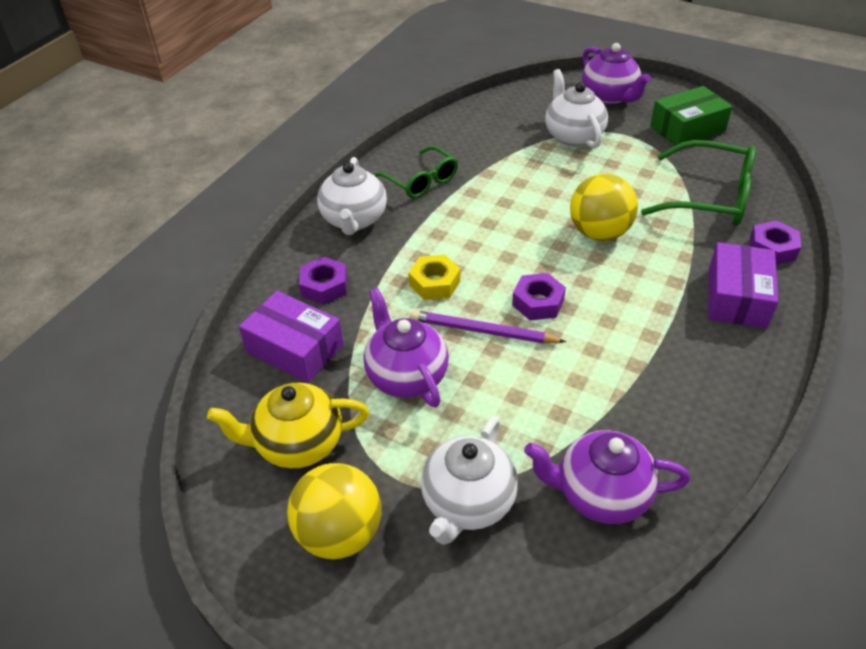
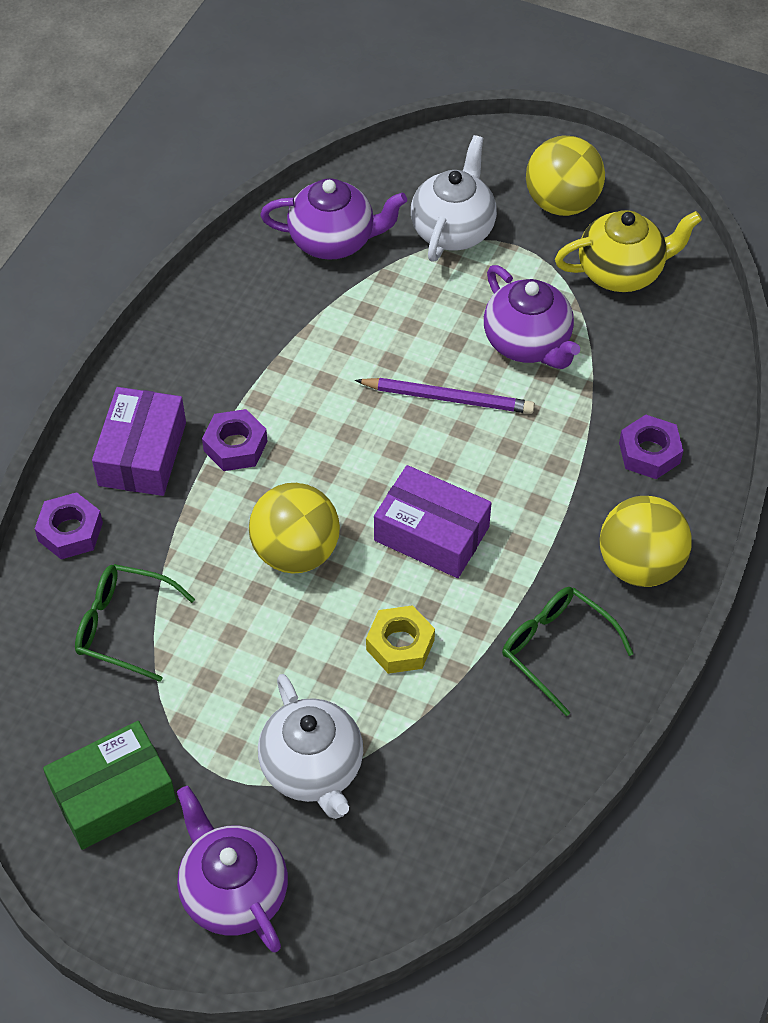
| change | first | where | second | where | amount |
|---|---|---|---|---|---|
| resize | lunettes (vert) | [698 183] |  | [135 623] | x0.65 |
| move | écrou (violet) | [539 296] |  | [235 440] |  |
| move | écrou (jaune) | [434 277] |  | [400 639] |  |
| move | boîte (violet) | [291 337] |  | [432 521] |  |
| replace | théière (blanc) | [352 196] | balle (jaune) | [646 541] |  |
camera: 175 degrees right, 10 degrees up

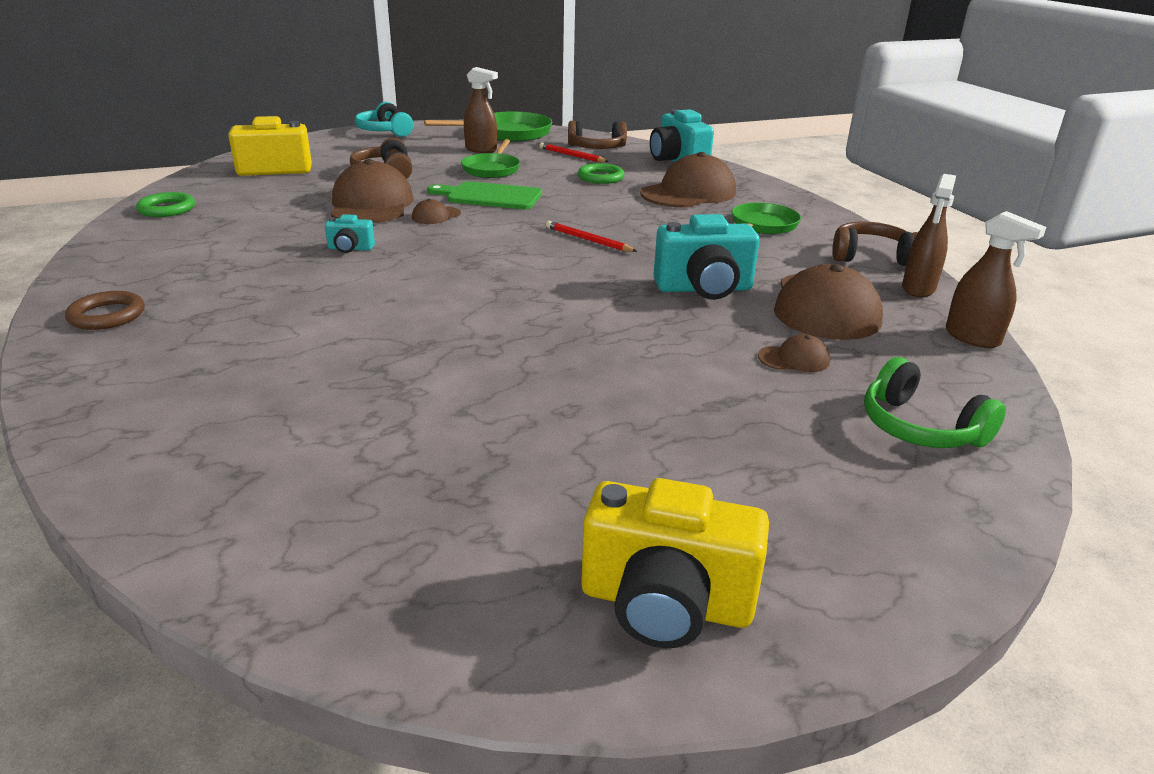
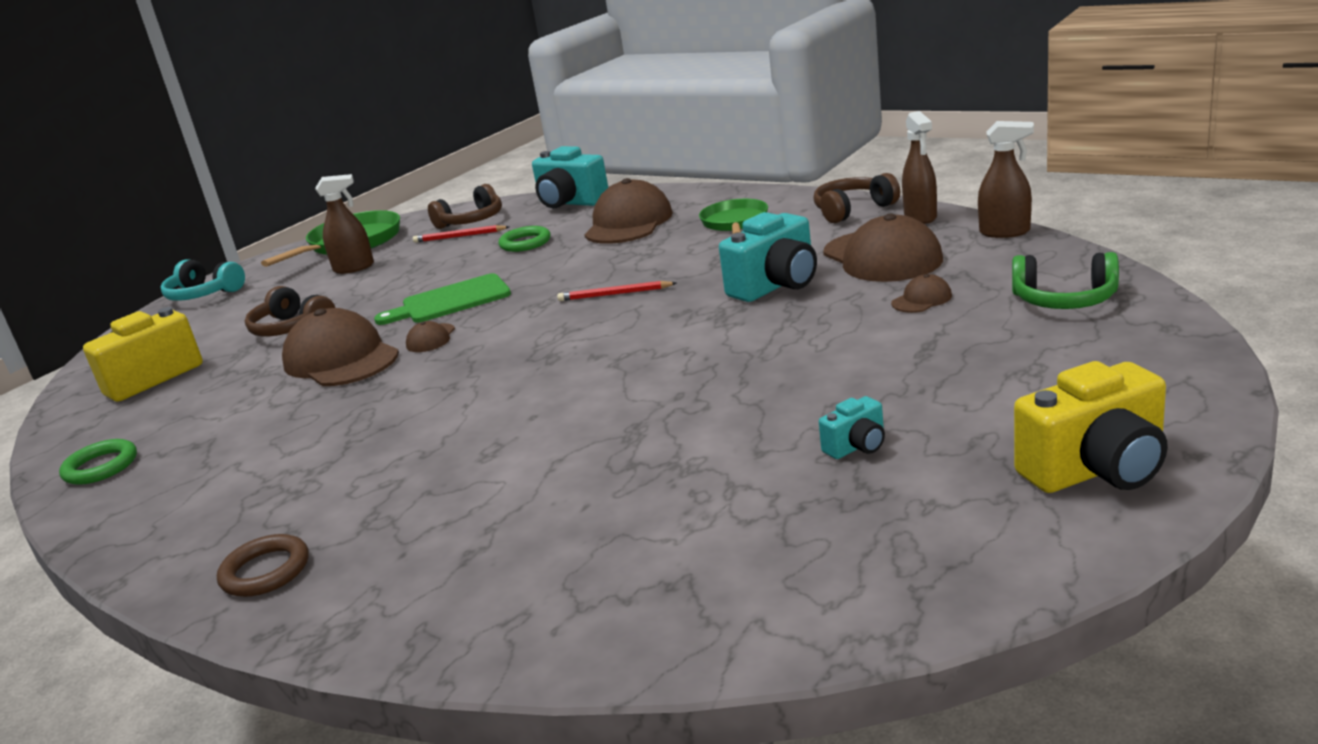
| change | first | where | second | where | amount |
|---|---|---|---|---|---|
| move | appareil photo (turquoise) | [350 233] |  | [852 427] |  |
| delete | poêle (vert) | [490 158] |  |  |  |
camera: 30 degrees left, 5 degrees down

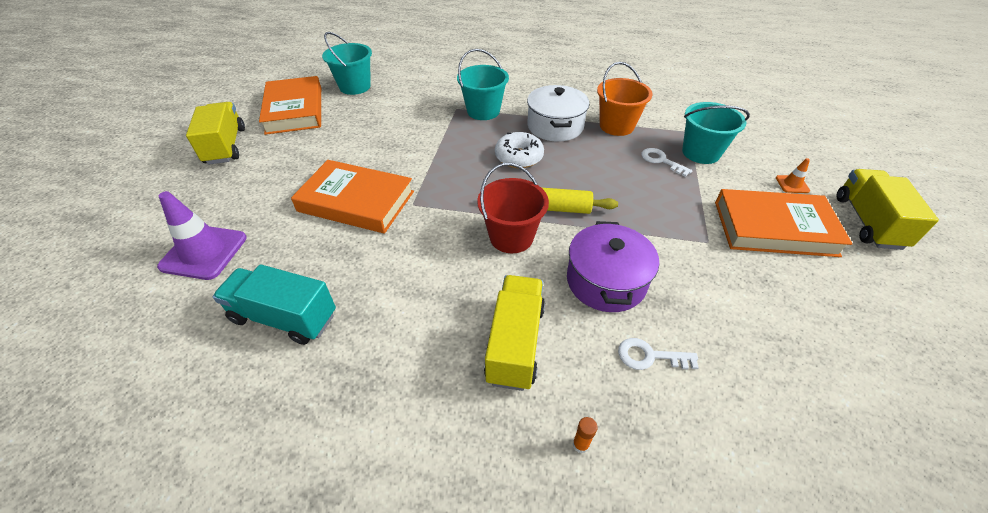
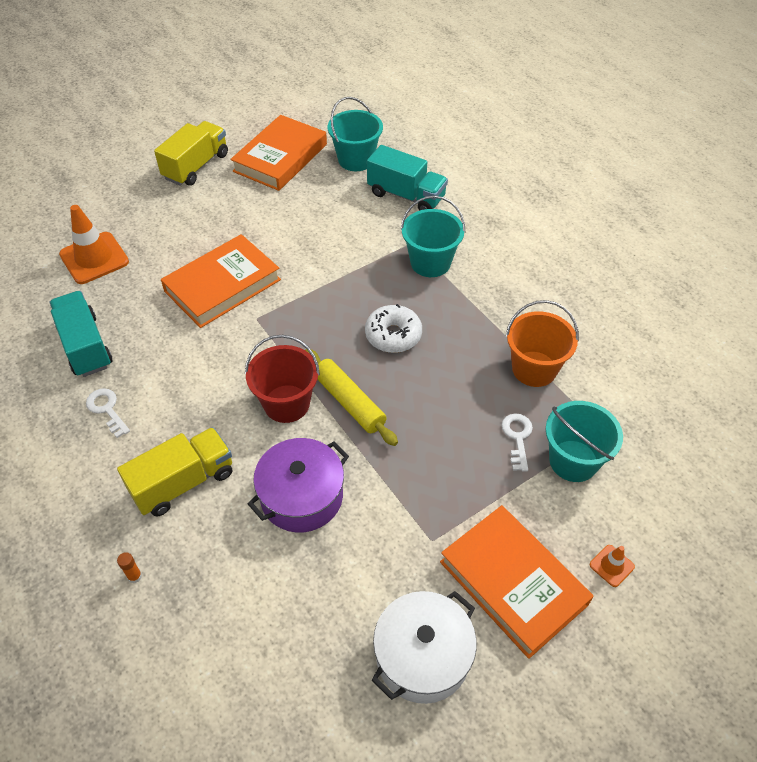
| change | first | where | second | where | amount |
|---|---|---|---|---|---|
| recolor | cône de chantier (violet) | [202 235] | cône de chantier (orange) | [94 244] |  |
| move | clé (blanc) | [658 354] |  | [108 413] |  |
| rotate | livre (orange) | [352 197] |  | [221 281] | 75 degrees clockwise |
| insert |  |  | camion (turquoise) | [407 178] |  |
| move | marmite (blanc) | [558 113] |  | [424 647] |  |
| delete | camion (jaune) | [888 209] |  |  |  |
camera: 45 degrees right, 5 degrees up

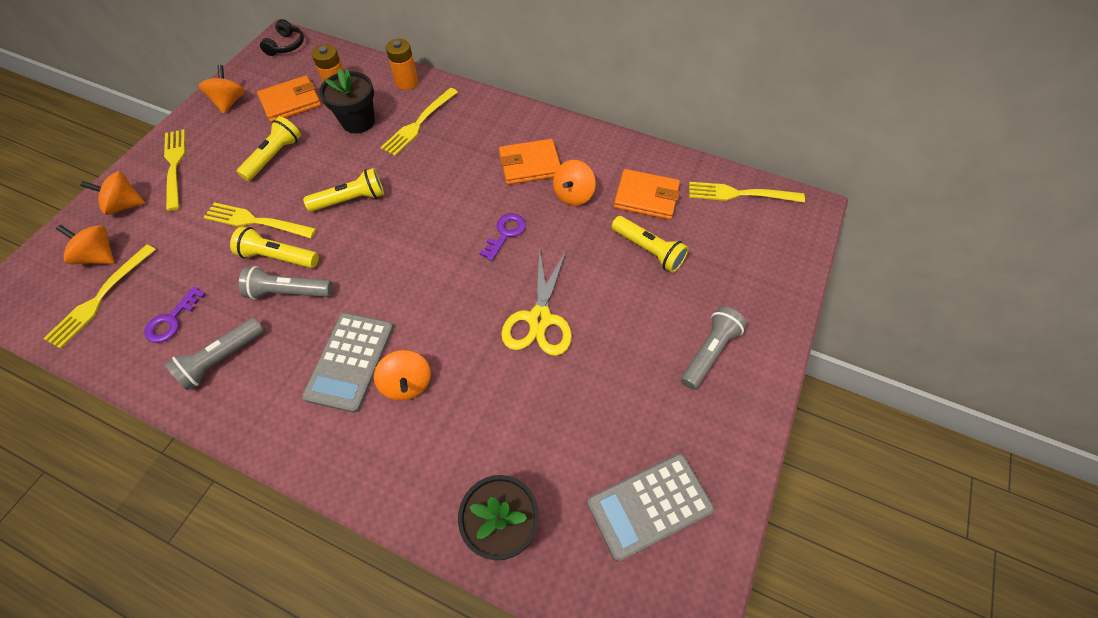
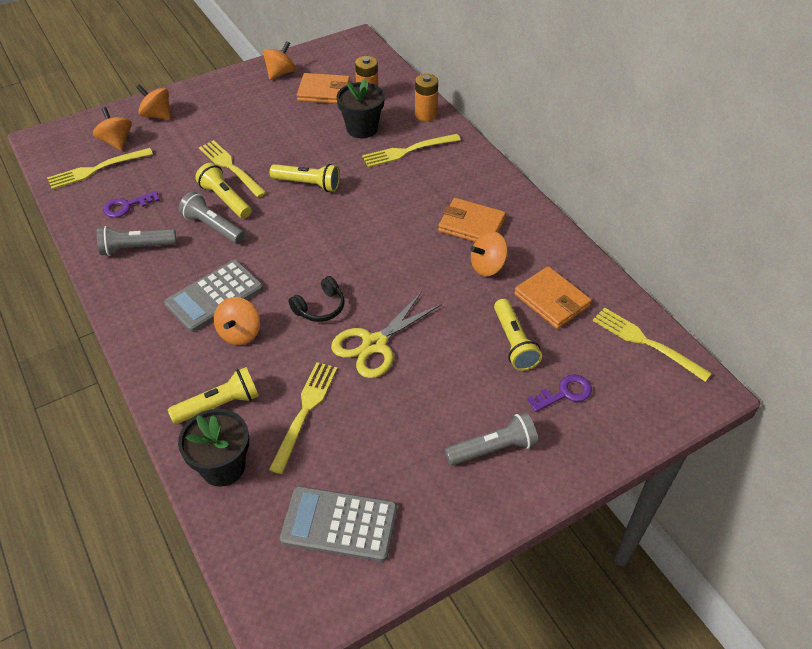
| change | first | where | second | where | amount |
|---|---|---|---|---|---|
| move | lampe de poche (jaune) | [269 148] |  | [213 395] |  |
| move | fourchette (jaune) | [174 170] |  | [303 418] |  |
| move | casque audio (noir) | [282 37] |  | [316 299] |  |
| move | clé (violet) | [502 237] |  | [559 393] |  |
camera: 35 degrees right, 10 degrees down

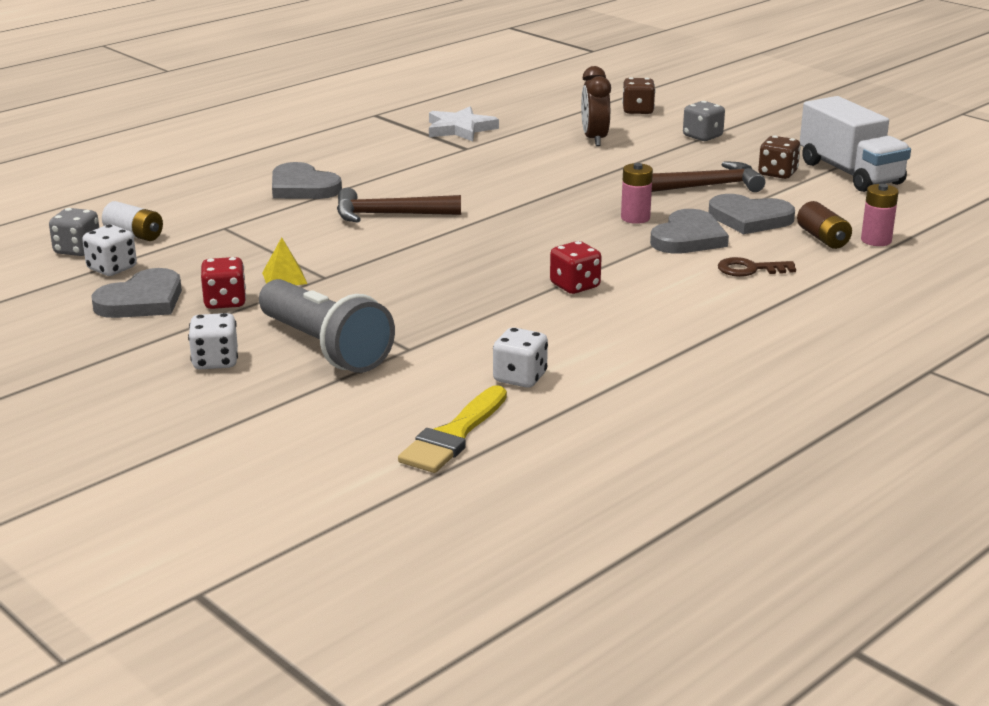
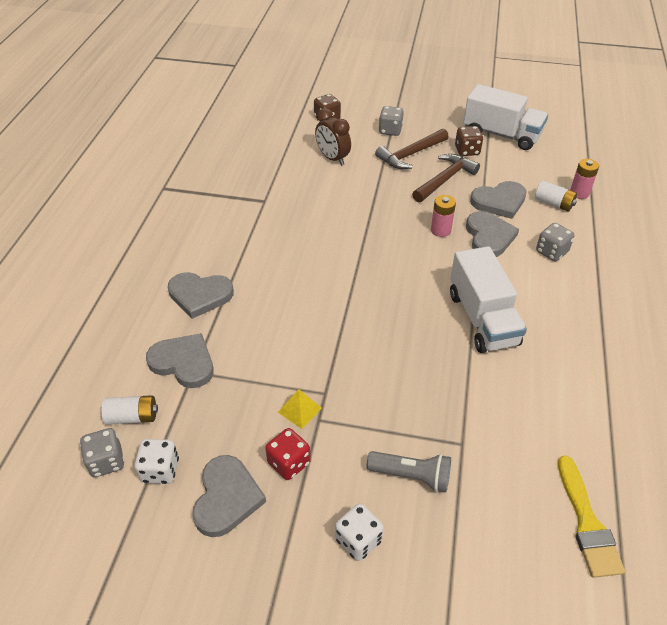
| change | first | where | second | where | amount |
|---|---|---|---|---|---|
| insert |  |  | cœur (gris) | [180 360] |  |
| resize | lampe de poche (gris) | [327 326] |  | [409 471] | x0.61 |
| move | marteau (marron) | [399 205] |  | [411 149] |  |
| replace | dé (rouge) | [576 267] | camion (blanc) | [488 299] |  |
| recolor | pile (marron) | [824 225] | pile (blanc) | [556 196] |  |
| replace | clé (marron) | [757 267] | dé (gris) | [555 242] |  |
| delete | étoile (blanc) | [464 124] |  |  |  |
| delete | dé (blanc) | [520 357] |  |  |  |
camera: 35 degrees left, 20 degrees up

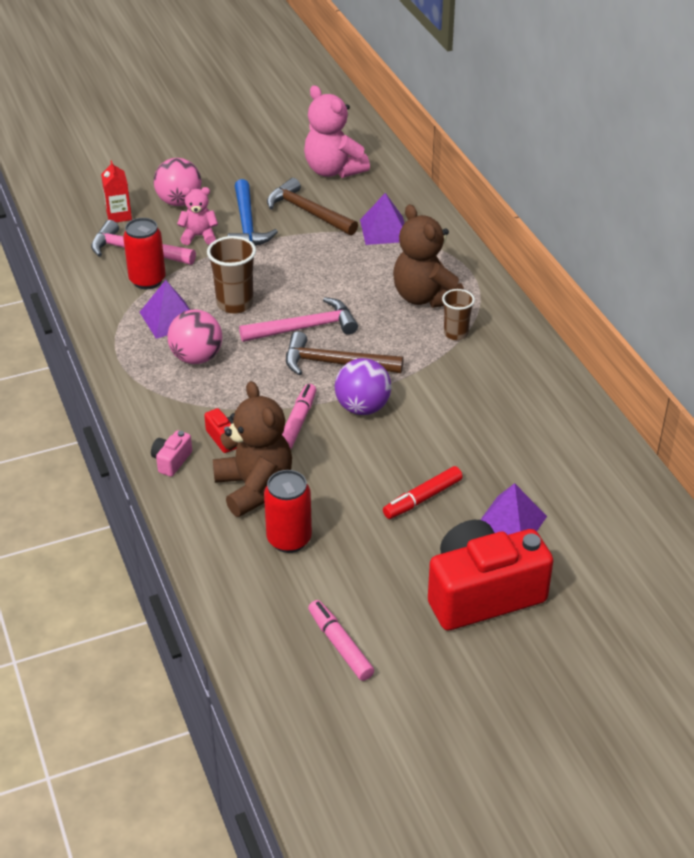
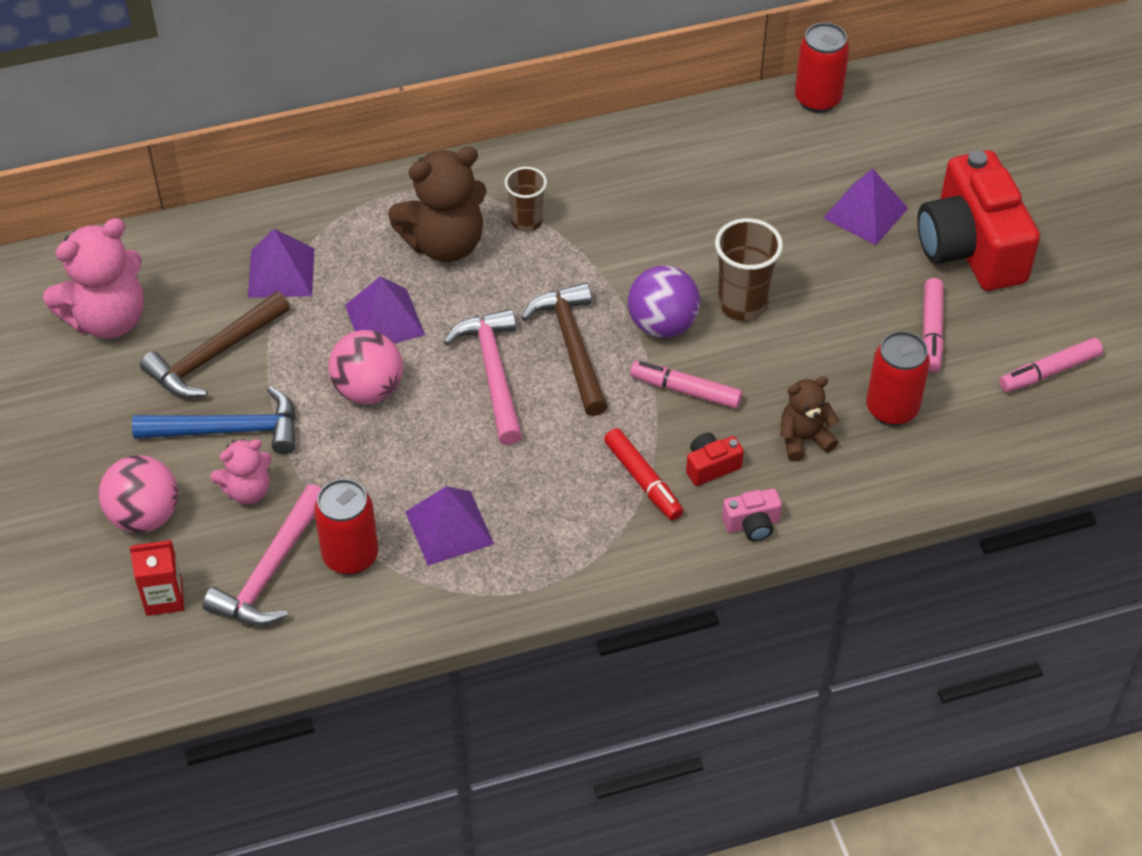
| change | first | where | second | where | amount |
|---|---|---|---|---|---|
| rotate | ours en peluche (rose) | [197 216] |  | [241 471] | 120 degrees counterclockwise |
| move | balle (rose) | [194 337] |  | [365 367] |  |
| insert |  |  | pyramide (violet) | [385 310] |  |
| rotate | marteau (marron) | [345 353] |  | [564 349] | 150 degrees clockwise |
| move | feutre (rouge) | [423 492] |  | [643 474] |  |
| move | gobelet (marron) | [231 275] |  | [749 269] |  |
| rotate | appareil photo (rose) | [171 453] |  | [752 515] | 45 degrees counterclockwise |
| resize | ours en peluche (marron) | [252 449] |  | [809 419] | x0.56 |
| insert |  |  | canette (rouge) | [822 67] |  |
| insert |  |  | feutre (rose) | [933 325] |  |
camera: 85 degrees left, 10 degrees up

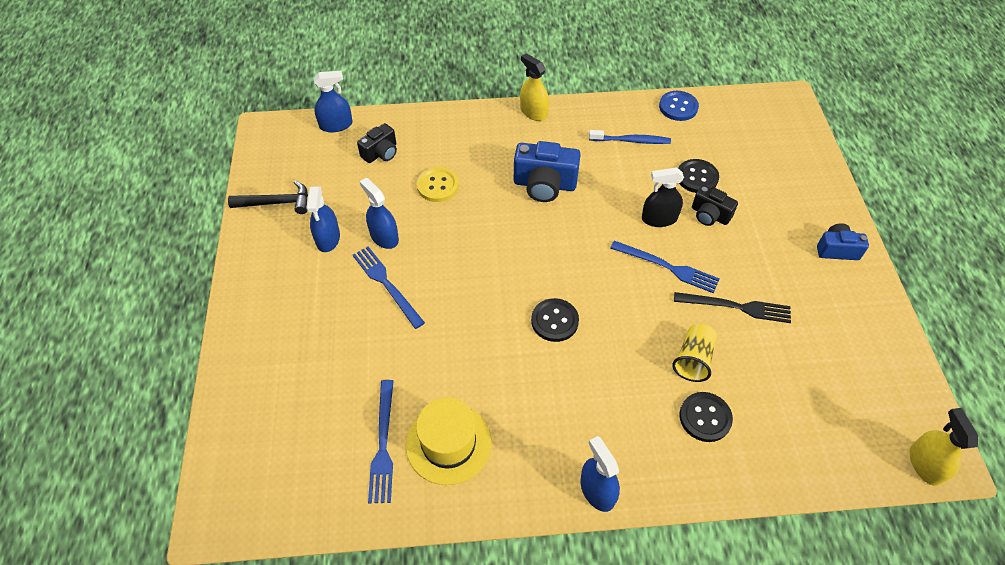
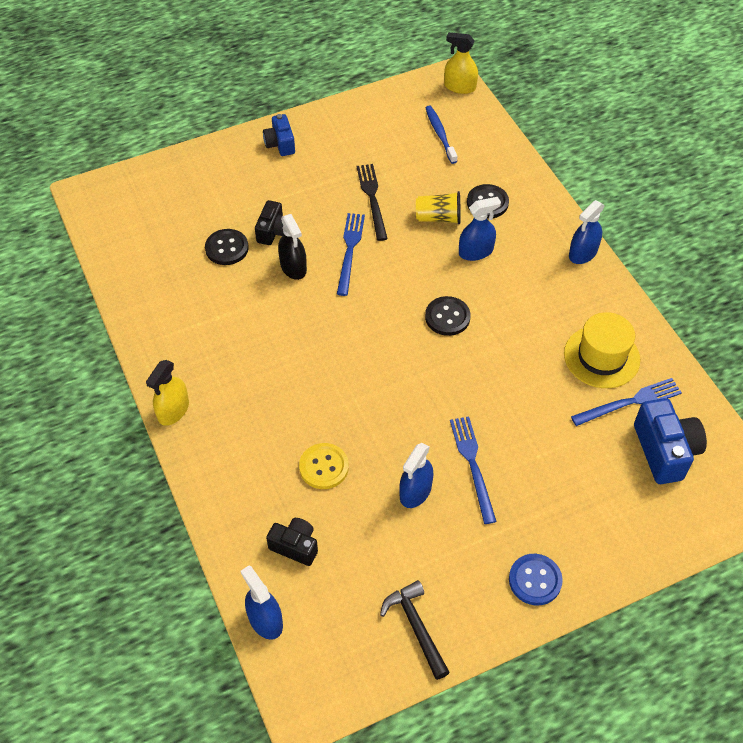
| change | first | where | second | where | amount |
|---|---|---|---|---|---|
| move | brosse à dents (bleu) | [630 137] |  | [441 134] |  |
| rotate | vaporisateur (jaune) | [944 447] |  | [461 63] | 45 degrees clockwise |
| rotate | fourchette (bleu) | [389 288] |  | [473 470] | 135 degrees clockwise |
| move | vaporisateur (bleu) | [323 219] |  | [480 229] |  |
| move | bouton (bleu) | [679 106] |  | [536 580] |  |
| move | appareil photo (bleu) | [547 171] |  | [670 441] |  |
camera: 110 degrees left, 0 degrees up

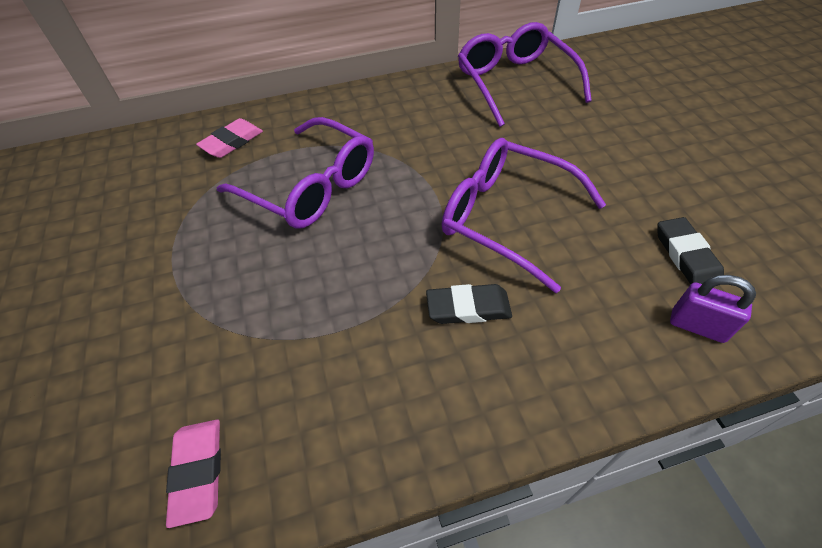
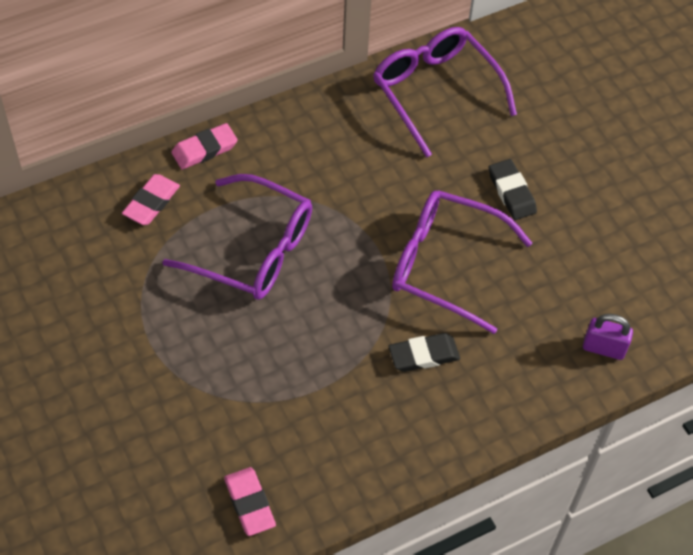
| change | first | where | second | where | amount |
|---|---|---|---|---|---|
| insert |  |  | gomme (rose) | [204 146] |  |
| move | gomme (noir) | [690 250] |  | [513 189] |  |
camera: 15 degrees left, 5 degrees up

